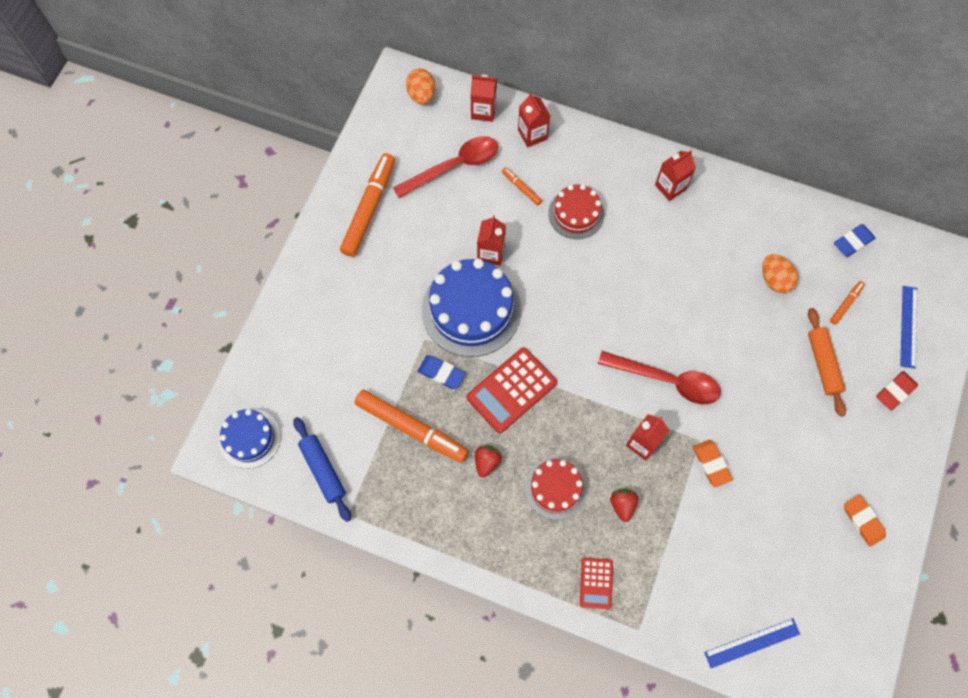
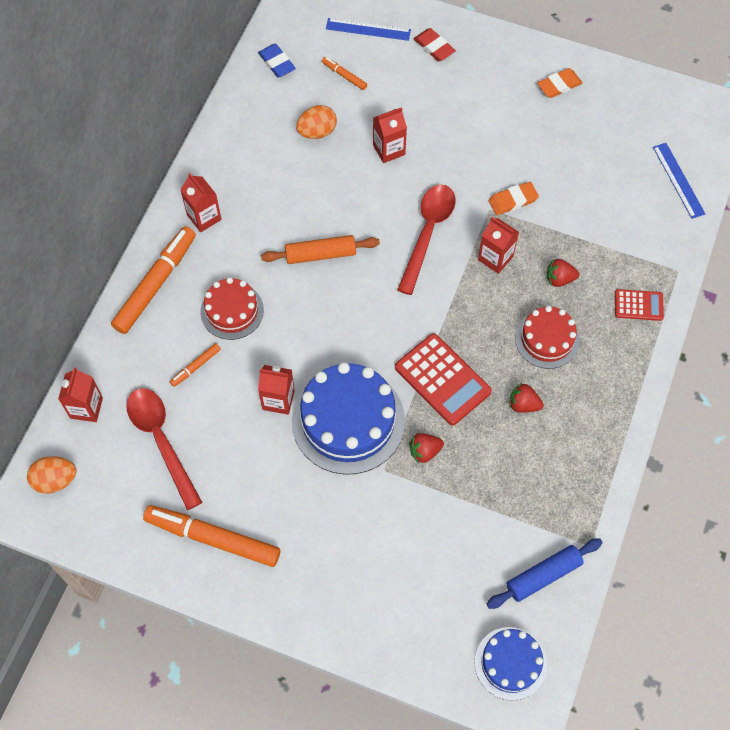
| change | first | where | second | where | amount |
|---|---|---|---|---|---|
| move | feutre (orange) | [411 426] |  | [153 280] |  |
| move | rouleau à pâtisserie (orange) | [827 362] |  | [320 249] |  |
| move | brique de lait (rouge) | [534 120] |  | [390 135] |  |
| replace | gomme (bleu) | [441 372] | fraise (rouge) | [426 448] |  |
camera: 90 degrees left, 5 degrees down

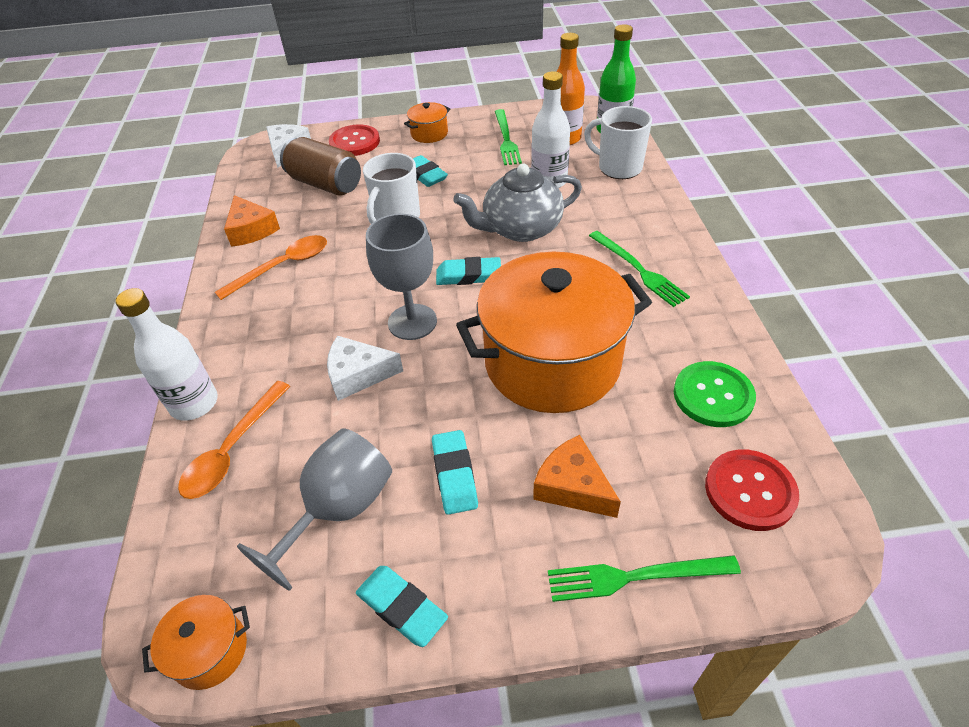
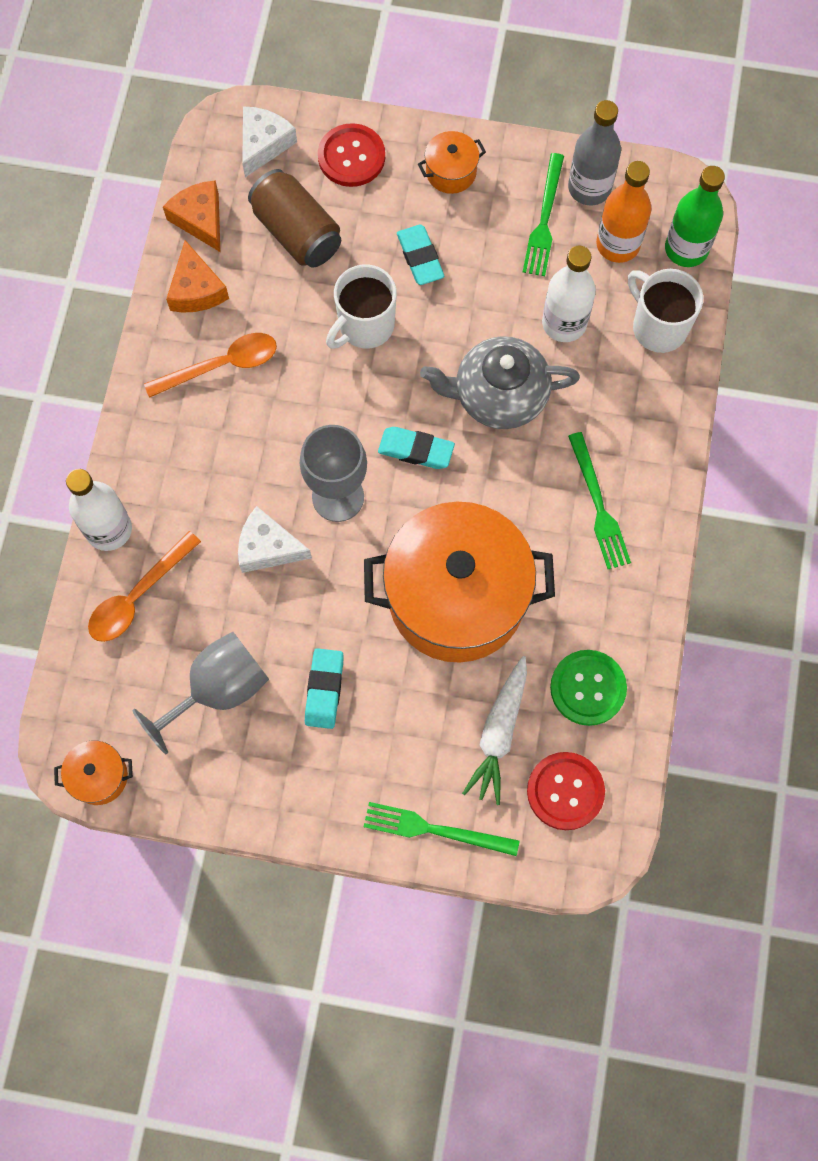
| change | first | where | second | where | amount |
|---|---|---|---|---|---|
| move | fromage (orange) | [577 476] |  | [191 216] |  |
| insert |  |  | carotte (blanc) | [494 730] |  |
| insert |  |  | bouteille (gris) | [594 153] |  |
| delete | gomme (turquoise) | [402 606] |  |  |  |
camera: 15 degrees right, 25 degrees up

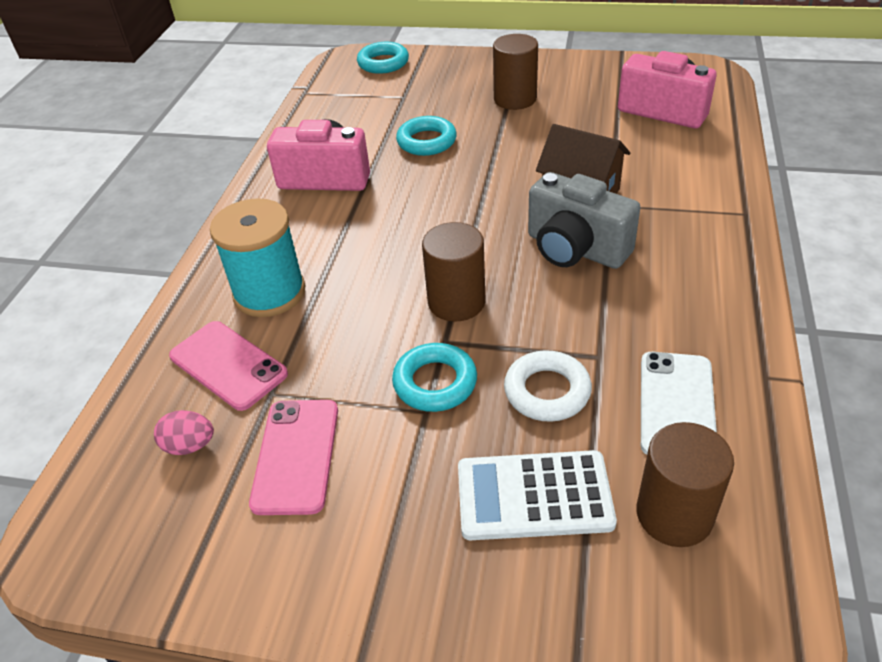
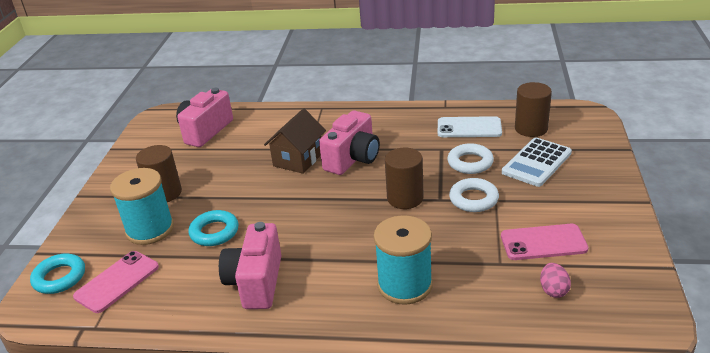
| change | first | where | second | where | amount |
|---|---|---|---|---|---|
| move | téléphone (rose) | [228 366] |  | [116 282] |  |
| insert |  |  | bobine (turquoise) | [142 206] |  |
| recolor | appareil photo (gris) | [584 220] | appareil photo (rose) | [349 143] |  |
| recolor | anneau (turquoise) | [434 377] | anneau (blanc) | [474 195] |  |
| rotate | calculatrice (blanc) | [537 495] |  | [537 162] | 45 degrees clockwise |
camera: 95 degrees left, 10 degrees down

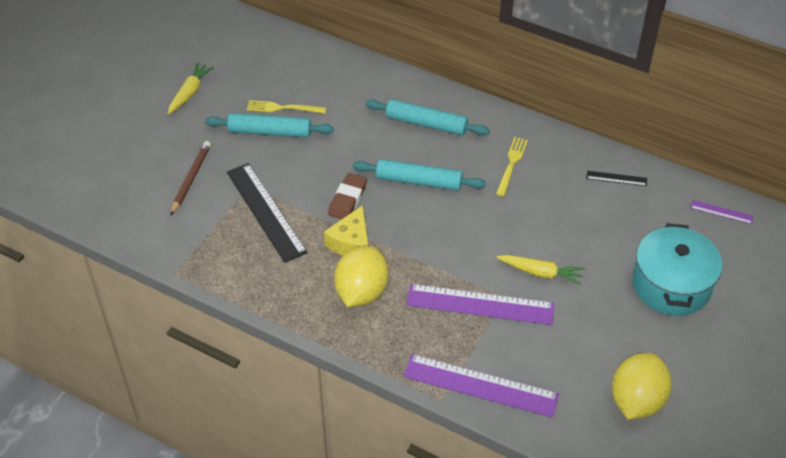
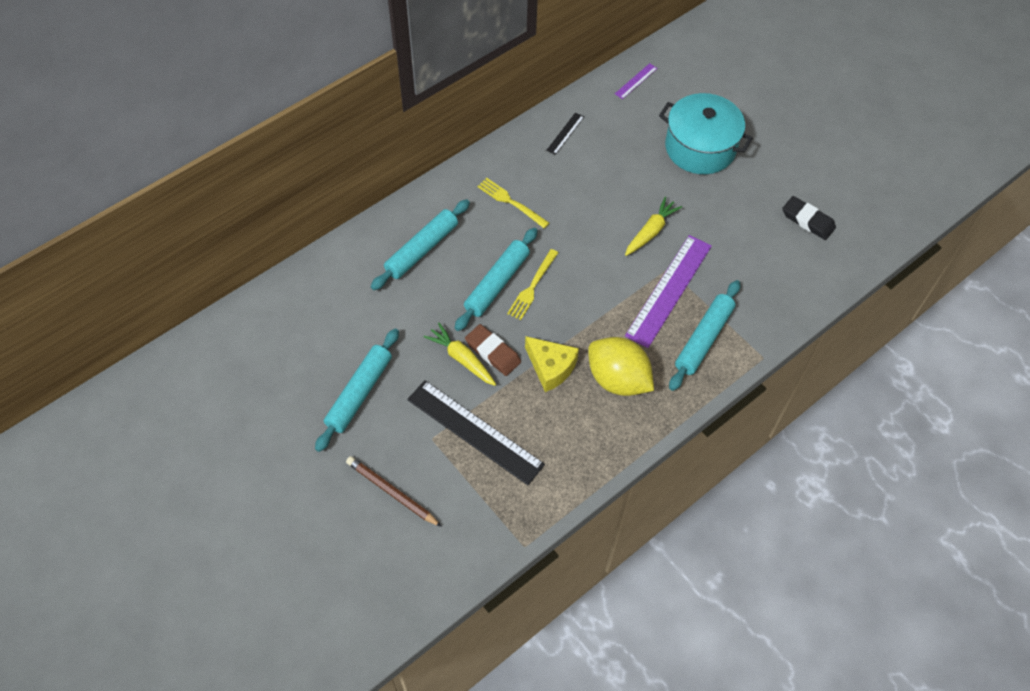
| change | first | where | second | where | amount |
|---|---|---|---|---|---|
| rotate | règle (noir) | [267 213] |  | [476 432] | 45 degrees clockwise |
| move | carotte (jaune) | [191 88] |  | [460 354] |  |
| move | fourchette (jaune) | [286 106] |  | [532 284] |  |
| insert |  |  | rouleau à pâtisserie (turquoise) | [704 335] |  |
| replace | citron (jaune) | [642 386] | gomme (noir) | [809 218] |  |
| delete | règle (violet) | [481 386] |  |  |  |
camera: 70 degrees left, 10 degrees up

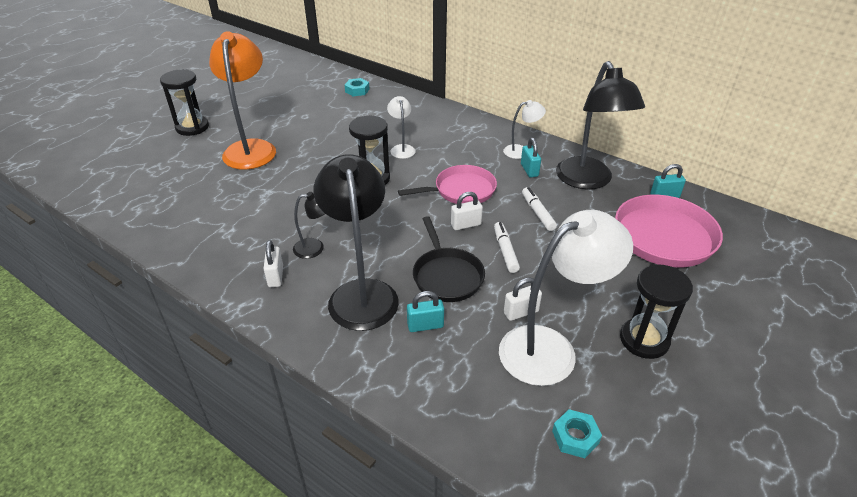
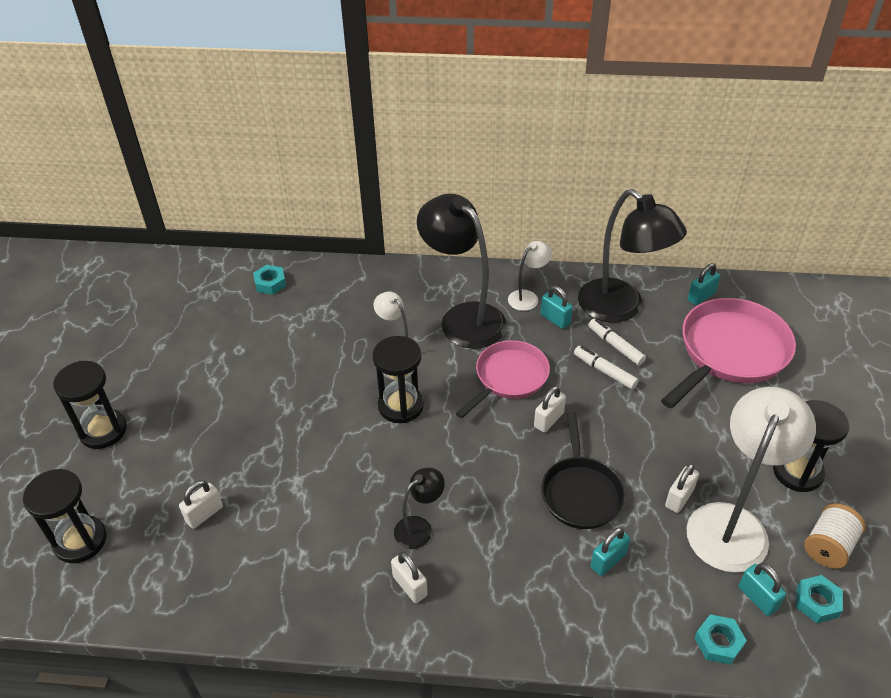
| change | first | where | second | where | amount |
|---|---|---|---|---|---|
| insert |  |  | sablier (noir) | [65 516] |  |
| insert |  |  | cadenas (blanc) | [201 504] |  |
| move | lampe (noir) | [356 242] |  | [462 271] |  |
| rotate | poêle (noir) | [449 259] |  | [583 470] | 45 degrees clockwise |
| move | feutre (blanc) | [507 247] |  | [617 342] |  |
| insert |  |  | écrou (turquoise) | [720 639] |  |
| insert |  |  | cadenas (turquoise) | [762 589] |  |
| insert |  |  | bobine (blanc) | [835 536] |  |
| delete | lampe (orange) | [242 100] |  |  |  |
camera: 30 degrees left, 5 degrees up

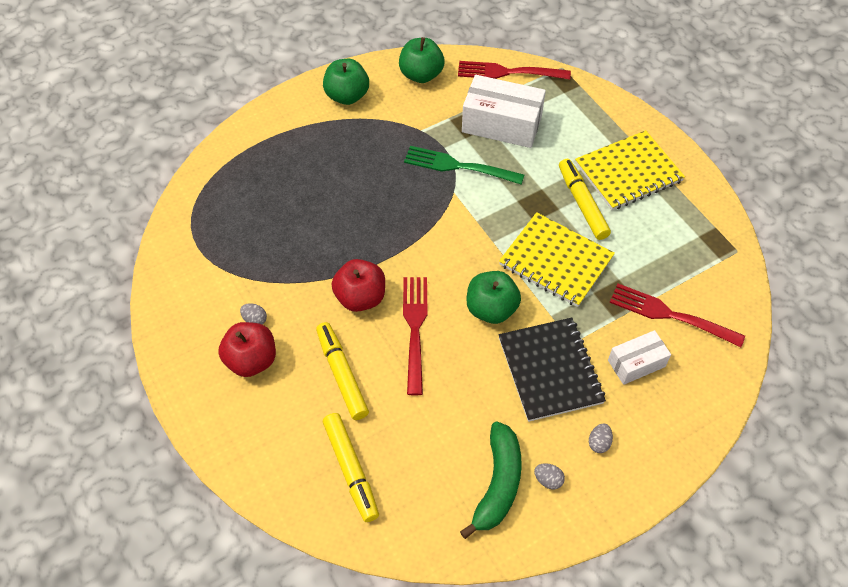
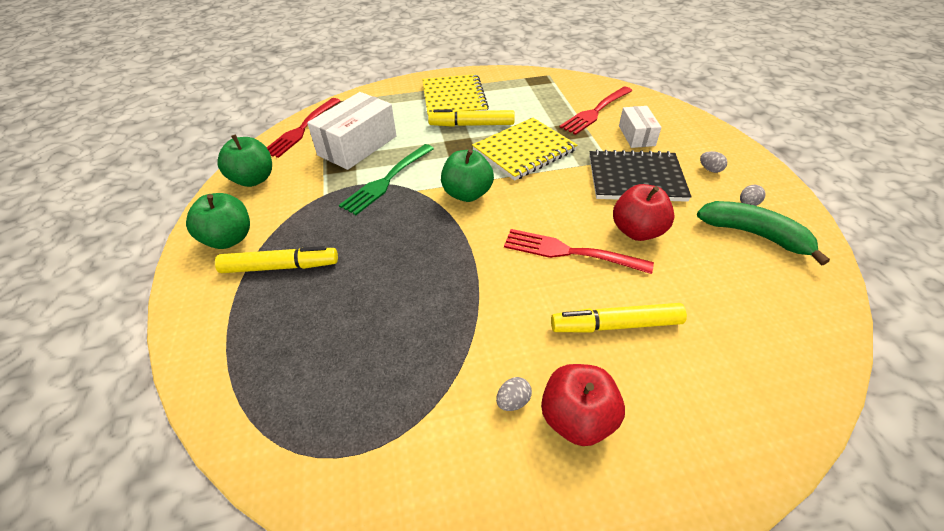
| change | first | where | second | where | amount |
|---|---|---|---|---|---|
| move | feutre (jaune) | [351 467] |  | [276 259] |  |
| move | pomme (vert) | [494 297] |  | [467 175] |  |
| move | pomme (rouge) | [358 285] |  | [644 212] |  |
camera: 70 degrees left, 10 degrees down

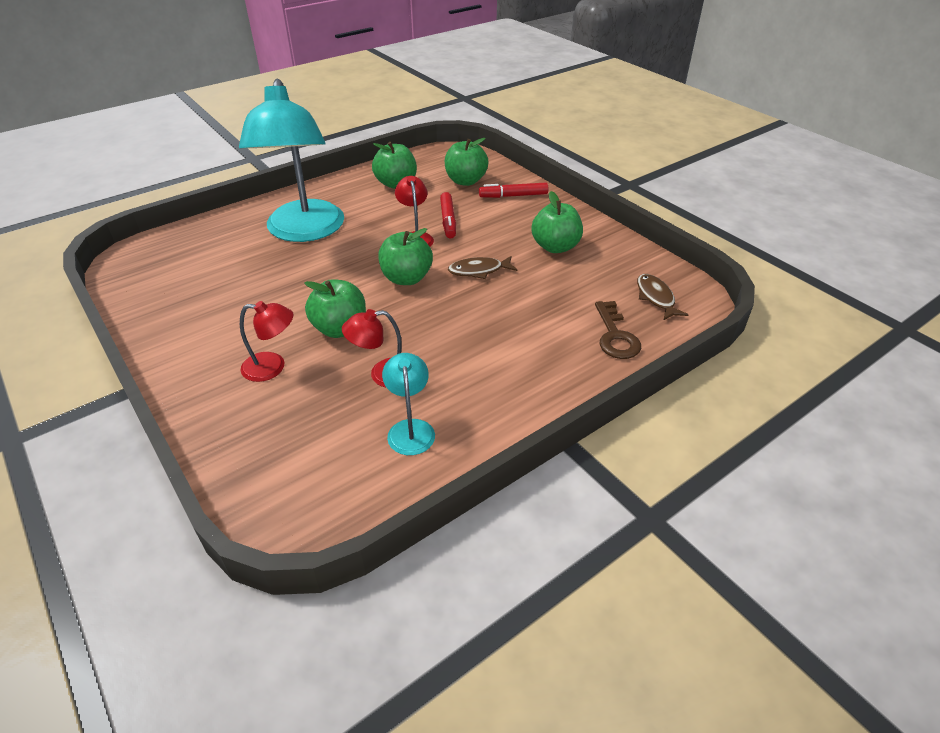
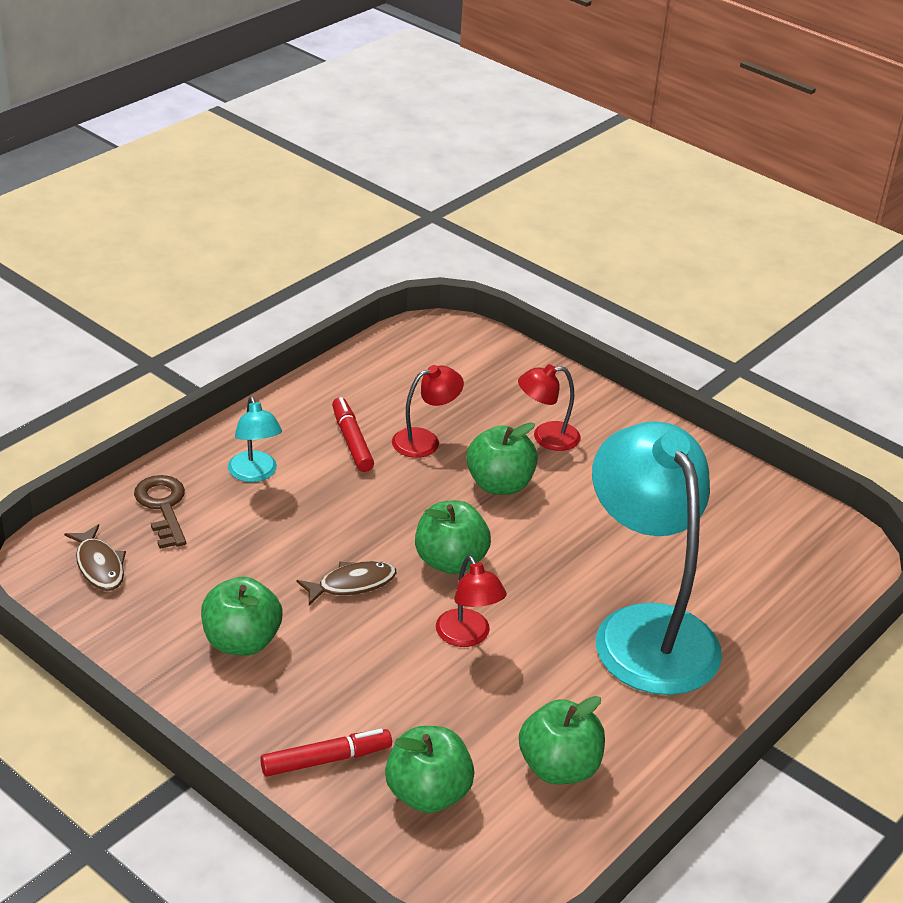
| change | first | where | second | where | amount |
|---|---|---|---|---|---|
| move | lampe (turquoise) | [408 404] |  | [255 439] |  |
| move | feutre (rouge) | [448 215] |  | [353 434] |  |
camera: 165 degrees right, 5 degrees down

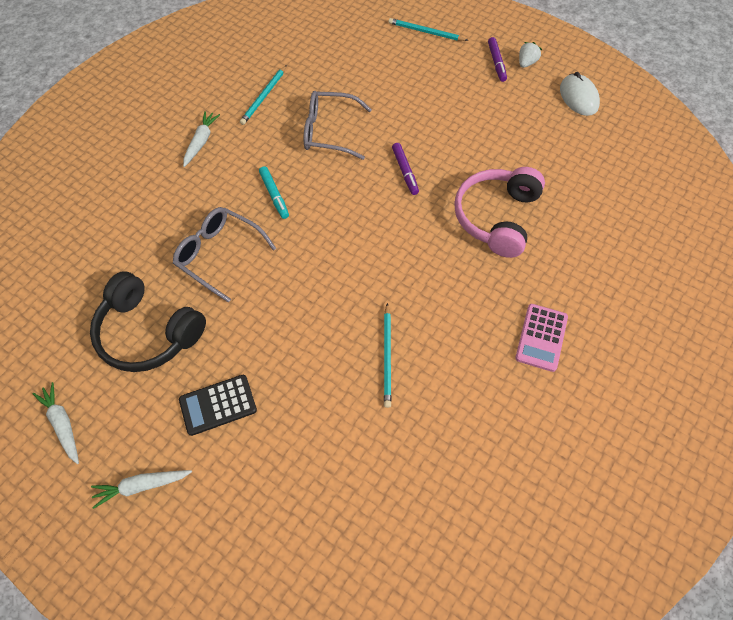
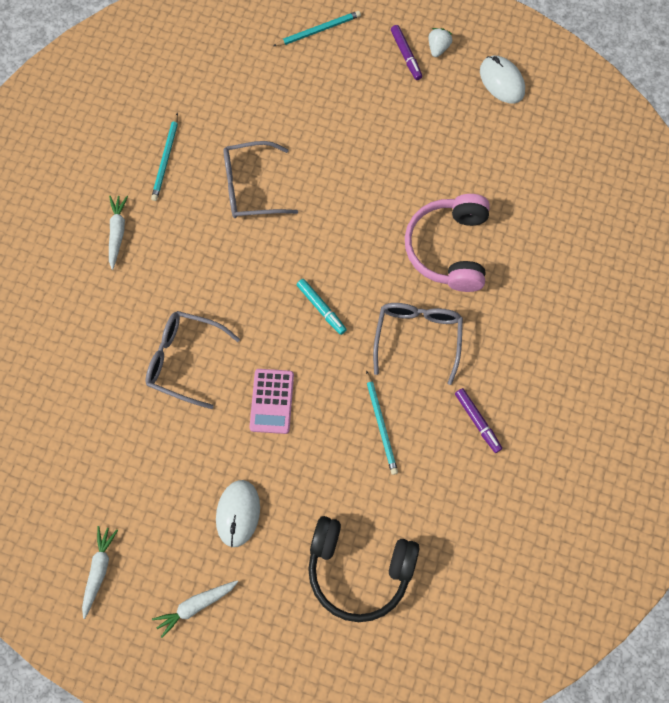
| change | first | where | second | where | amount |
|---|---|---|---|---|---|
| rotate | carotte (blanc) | [55 423] |  | [100 572] | 60 degrees clockwise |
| replace | calculatrice (noir) | [218 405] | souris (blanc) | [238 513] |  |
| move | calculatrice (rose) | [541 338] |  | [272 401] |  |
| rotate | crayon (turquoise) | [429 29] |  | [317 28] | 150 degrees clockwise |
| move | feutre (turquoise) | [274 192] |  | [321 307] |  |
| move | casque audio (noir) | [148 321] |  | [363 569] |  |
| insert |  |  | lunettes (gris) | [418 344] |  |
| move | feutre (violet) | [405 169] |  | [478 420] |  |
camera: 15 degrees left, 10 degrees up

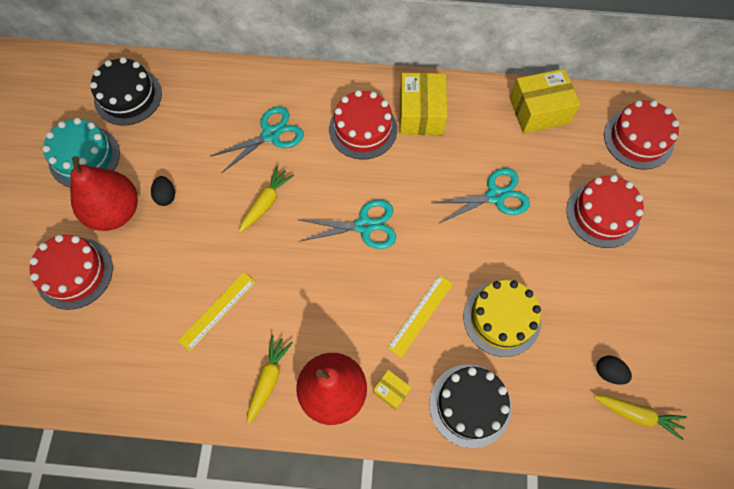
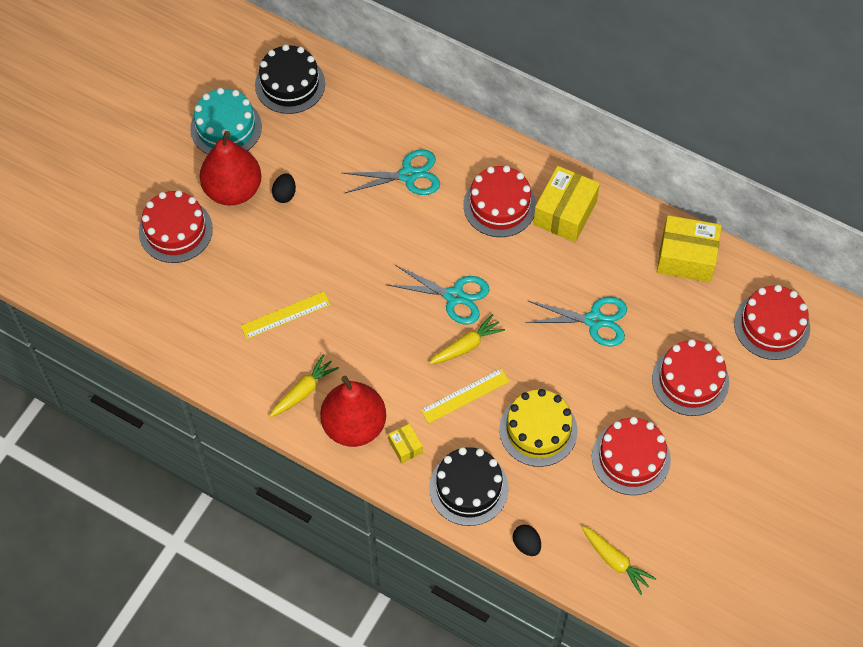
| change | first | where | second | where | amount |
|---|---|---|---|---|---|
| move | carotte (jaune) | [266 199] |  | [467 339] |  |
| move | œuf (noir) | [614 370] |  | [527 540] |  |
| insert |  |  | gâteau (rouge) | [631 456] |  |
camera: 25 degrees right, 5 degrees down

